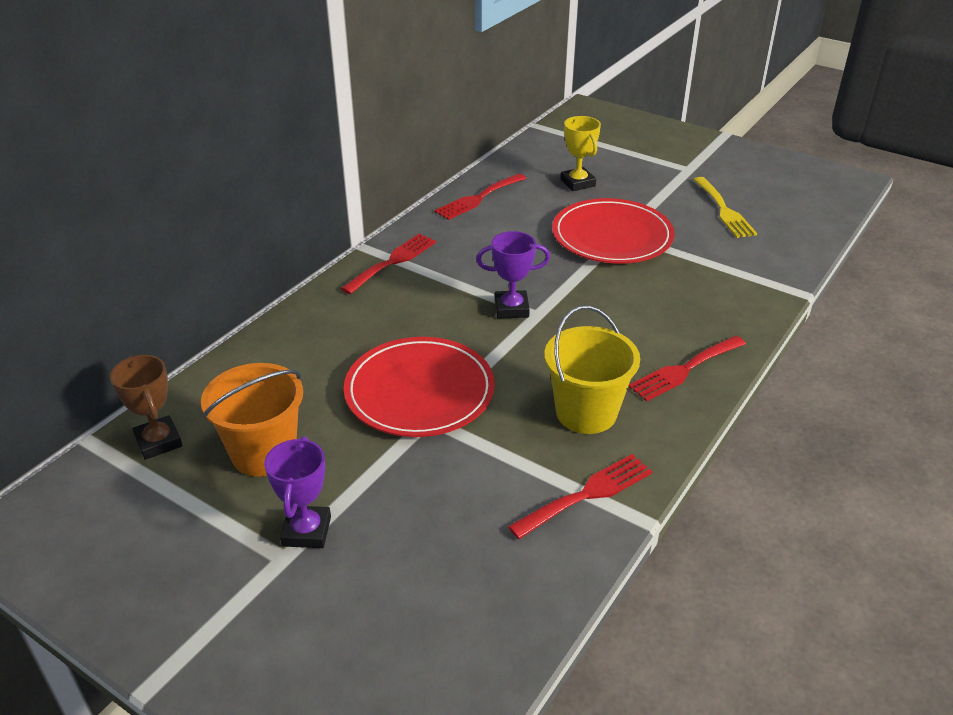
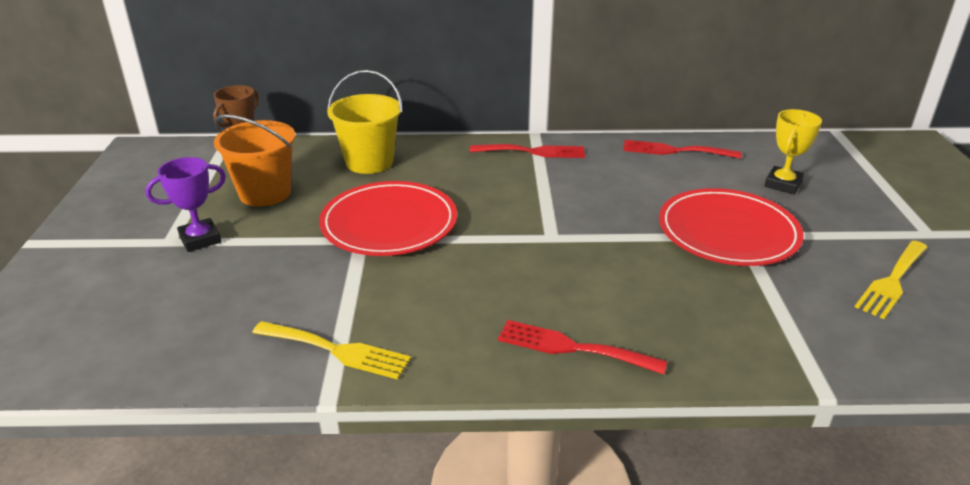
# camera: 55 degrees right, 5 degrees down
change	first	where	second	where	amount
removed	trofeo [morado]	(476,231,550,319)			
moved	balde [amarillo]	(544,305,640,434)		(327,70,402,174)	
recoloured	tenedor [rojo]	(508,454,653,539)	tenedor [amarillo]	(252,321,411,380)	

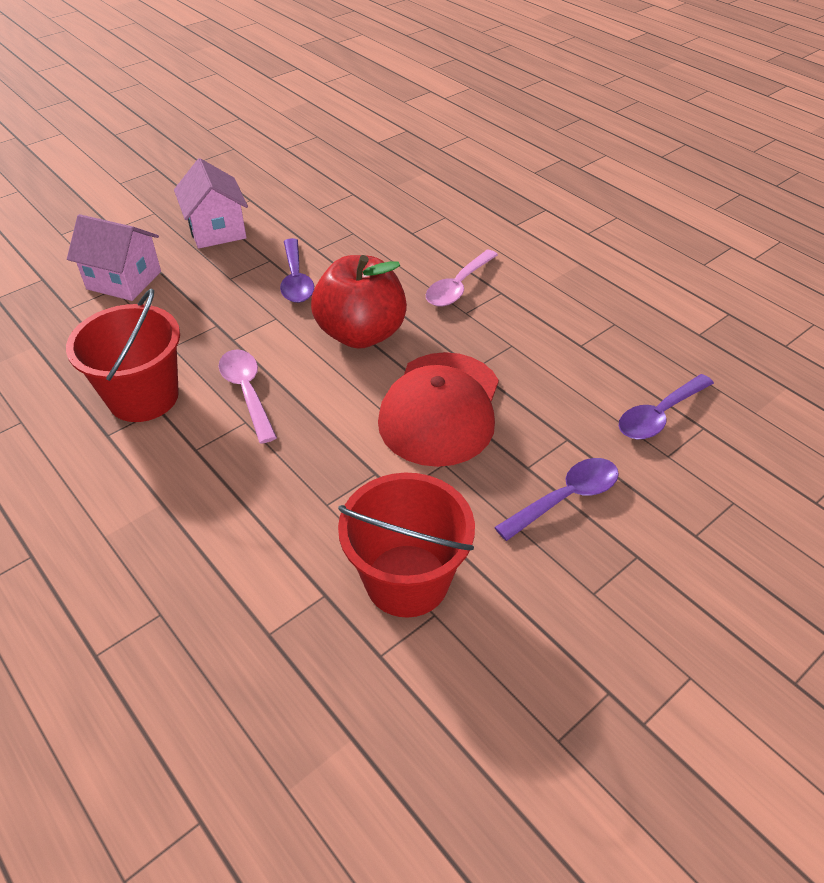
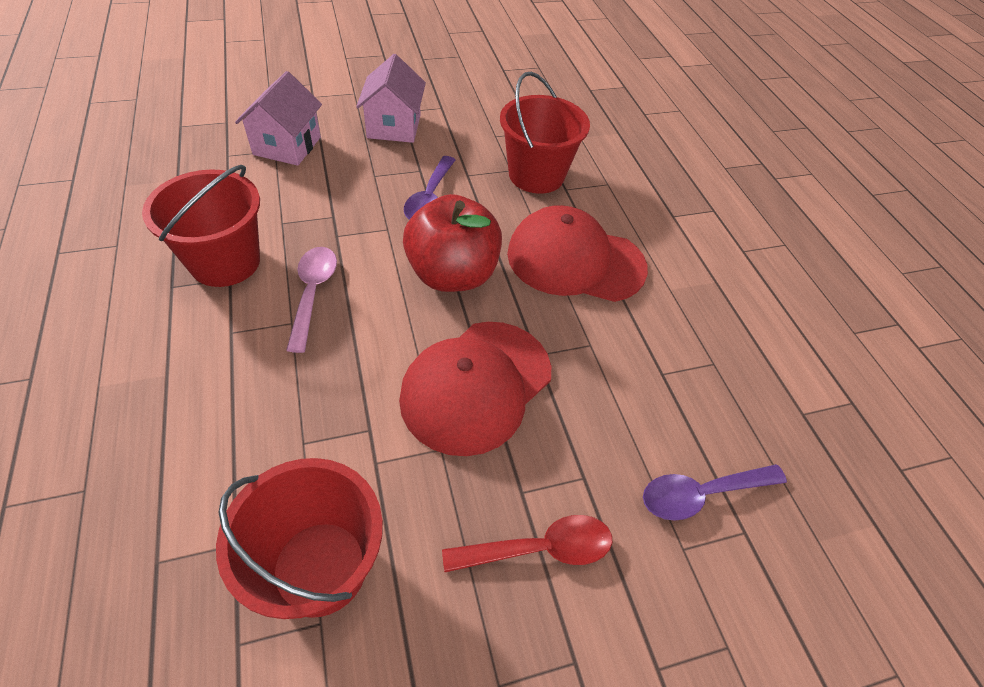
# camera: 20 degrees right, 5 degrees up
change	first	where	second	where	amount
turned	casa [rosa]	(67,214,161,301)		(235,71,322,166)	60 degrees clockwise
replaced	cuchara [rosa]	(426,250,498,306)	gorra [rojo]	(507,205,648,302)	
recoloured	cuchara [morado]	(494,458,619,541)	cuchara [rojo]	(442,515,613,572)	
added			balde [rojo]	(500,72,590,194)	

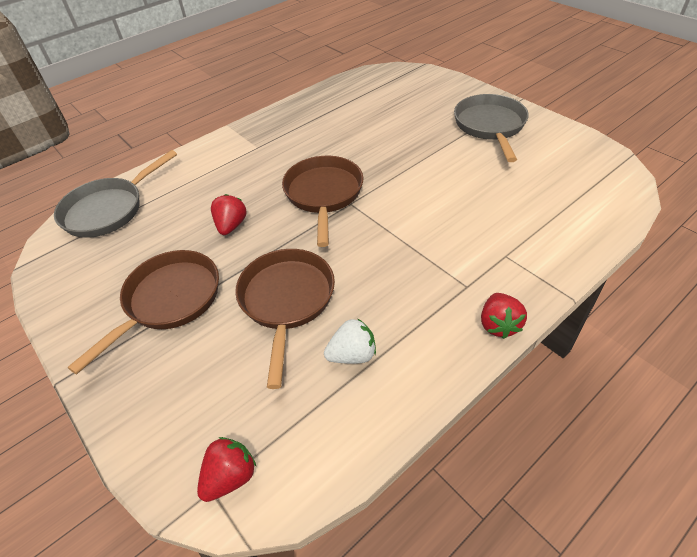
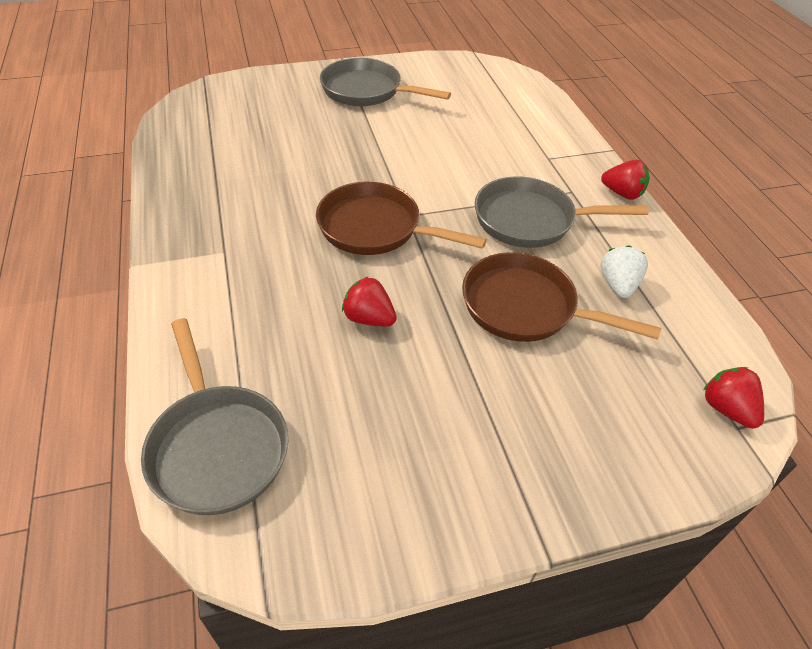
# camera: 70 degrees left, 0 degrees up
change	first	where	second	where	amount
removed	sartén [marrón]	(68,250,219,374)			
added			sartén [gris]	(475,176,649,248)	

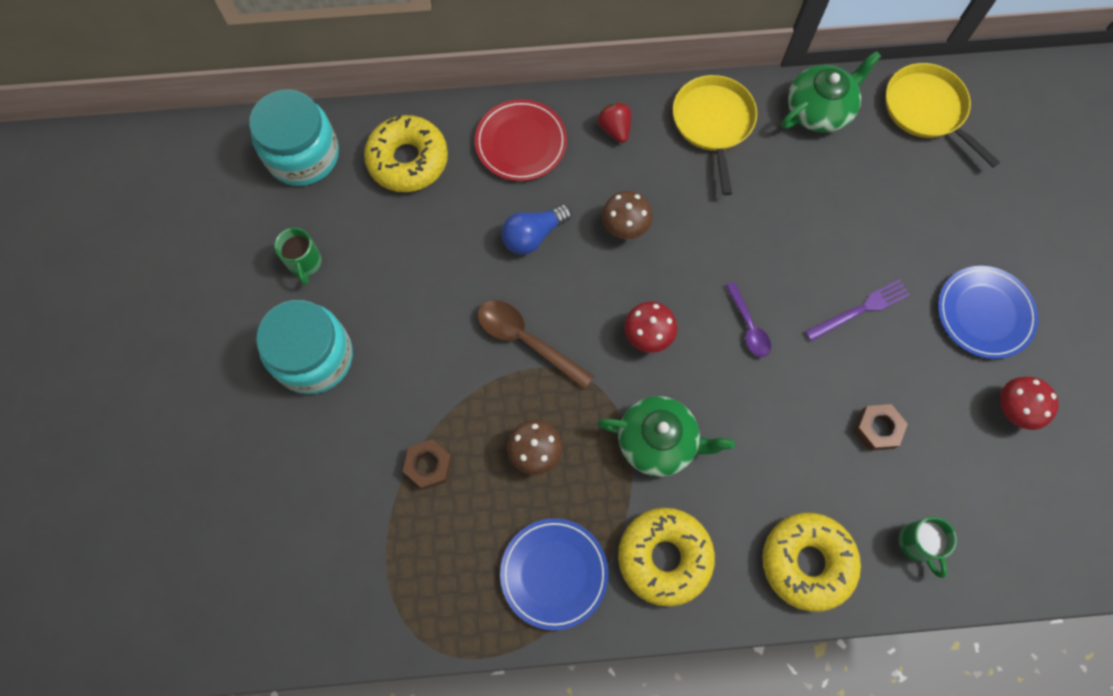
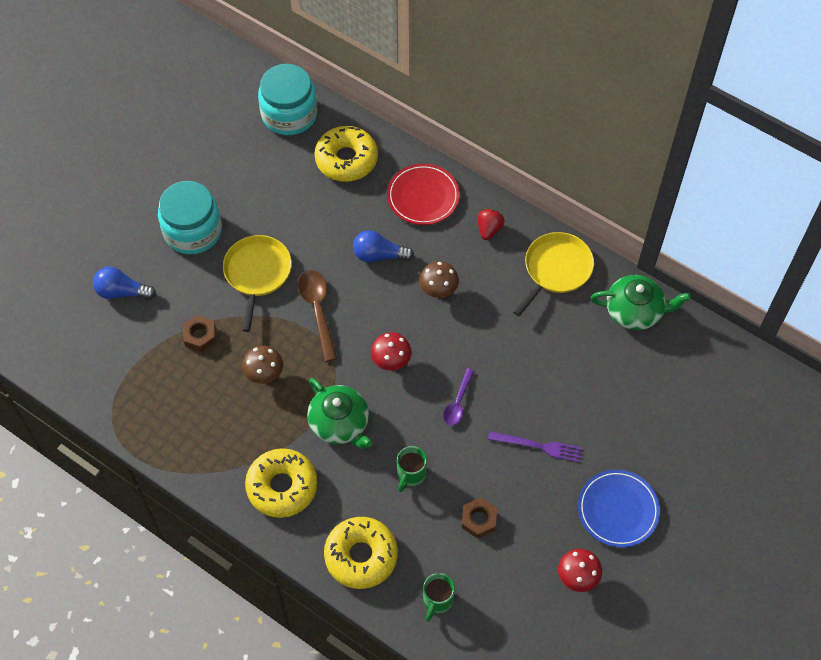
# camera: 40 degrees right, 10 degrees down
change	first	where	second	where	amount
moved	sartén [amarillo]	(886,63,1000,168)		(223,235,292,332)	
moved	taza [verde]	(274,228,322,285)		(397,446,427,492)	
removed	plato [azul]	(500,518,609,630)			
added			bombilla [azul]	(93,267,156,300)	

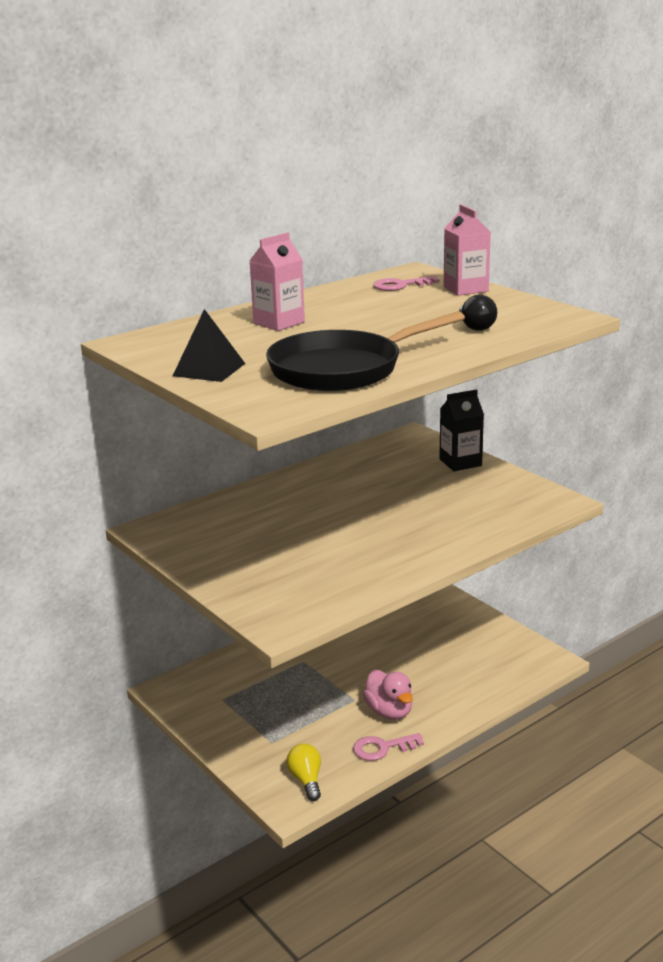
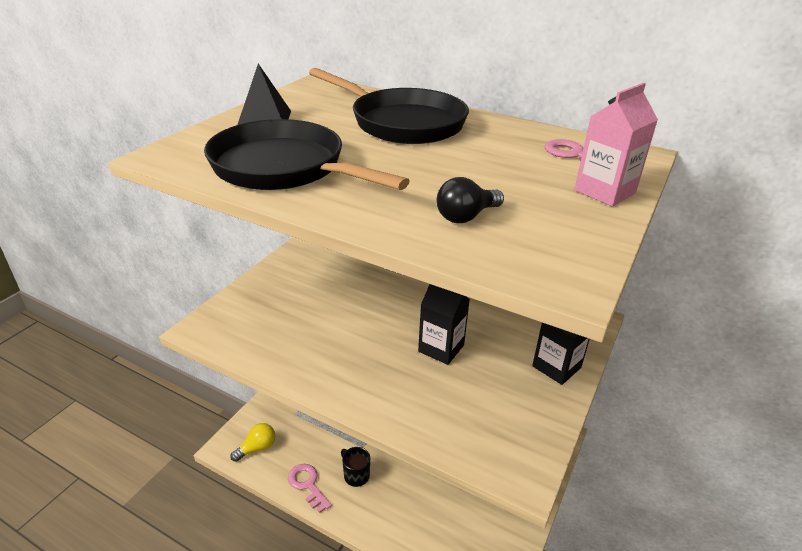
# camera: 65 degrees right, 10 degrees up
change	first	where	second	where	amount
replaced	cartón de leche [rosa]	(250,232,305,331)	sartén [negro]	(309,68,469,144)	
replaced	pato [rosa]	(363,670,413,720)	taza [negro]	(341,447,370,487)	
added			cartón de leche [negro]	(418,284,470,365)	

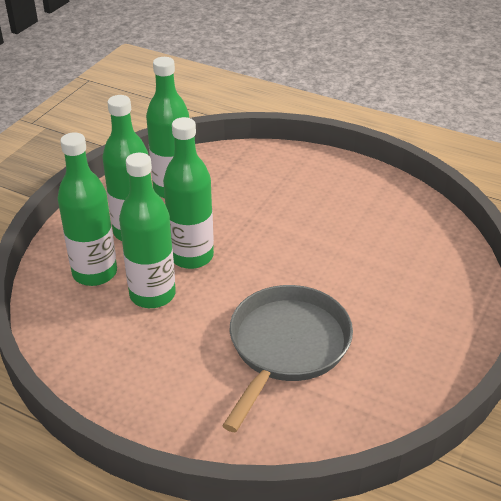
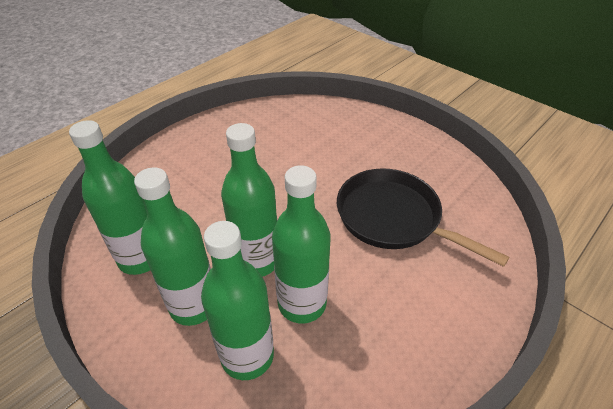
# camera: 75 degrees left, 5 degrees up
change	first	where	second	where	amount
recoloured	sartén [gris]	(222,285,353,432)	sartén [negro]	(337,168,509,267)	

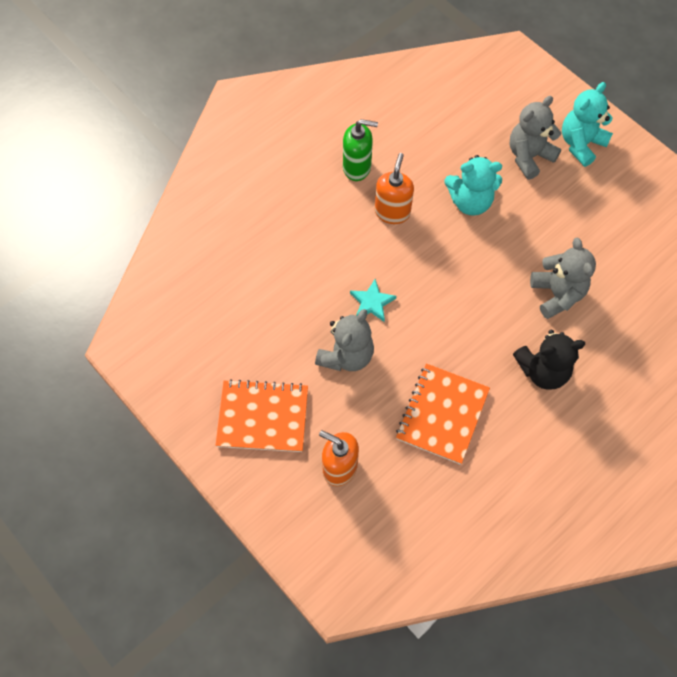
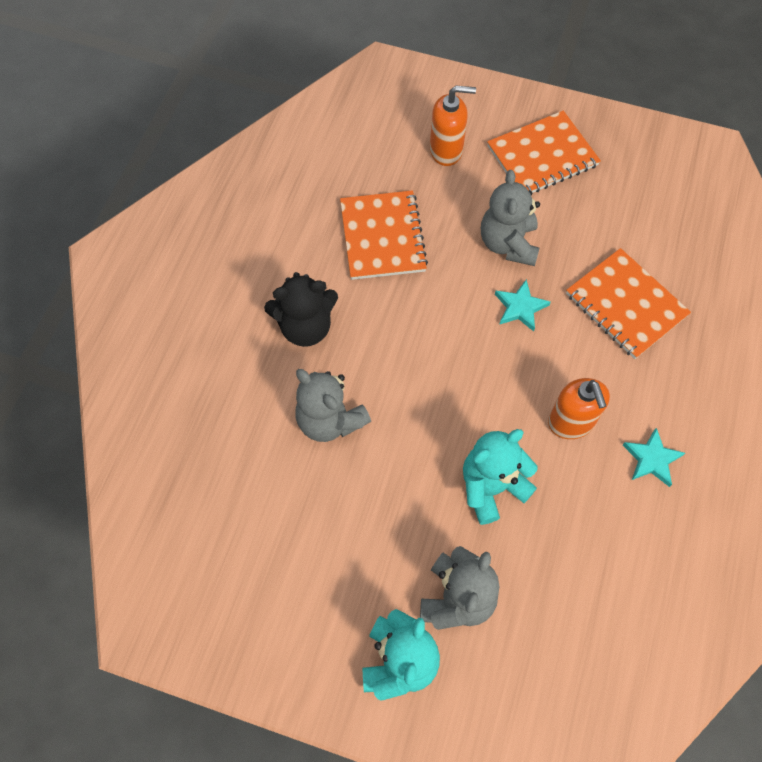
# camera: 150 degrees right, 0 degrees up
change	first	where	second	where	amount
replaced	dispensador de jabón [verde]	(343,119,378,181)	estrella [turquesa]	(623,428,685,487)	
turned	osito [negro]	(513,330,585,390)		(264,272,338,347)	150 degrees counterclockwise
added			cuaderno [naranja]	(566,248,691,359)	

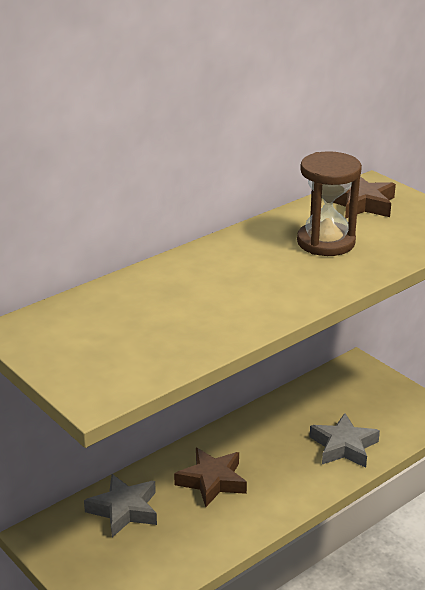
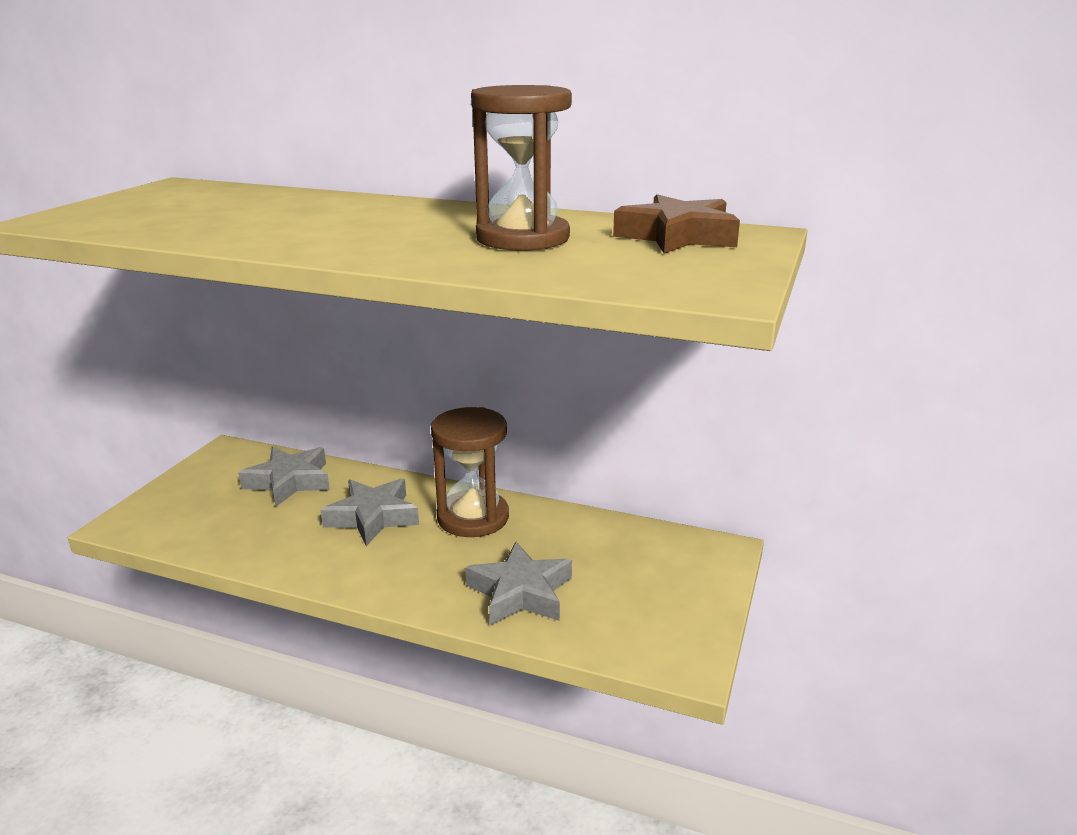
# camera: 60 degrees right, 5 degrees down
change	first	where	second	where	amount
recoloured	estrella [marrón]	(174,448,247,507)	estrella [gris]	(320,478,419,546)	
added			reloj de arena [marrón]	(431,407,509,537)	

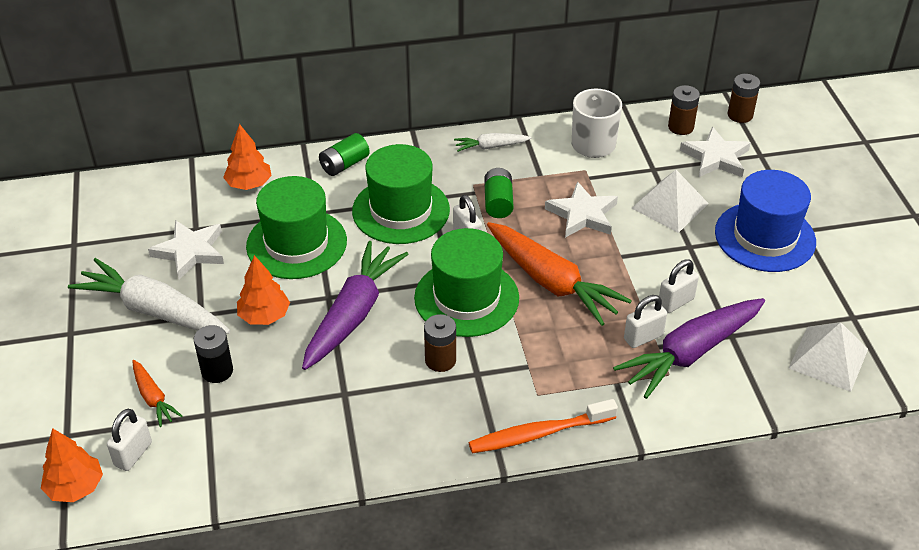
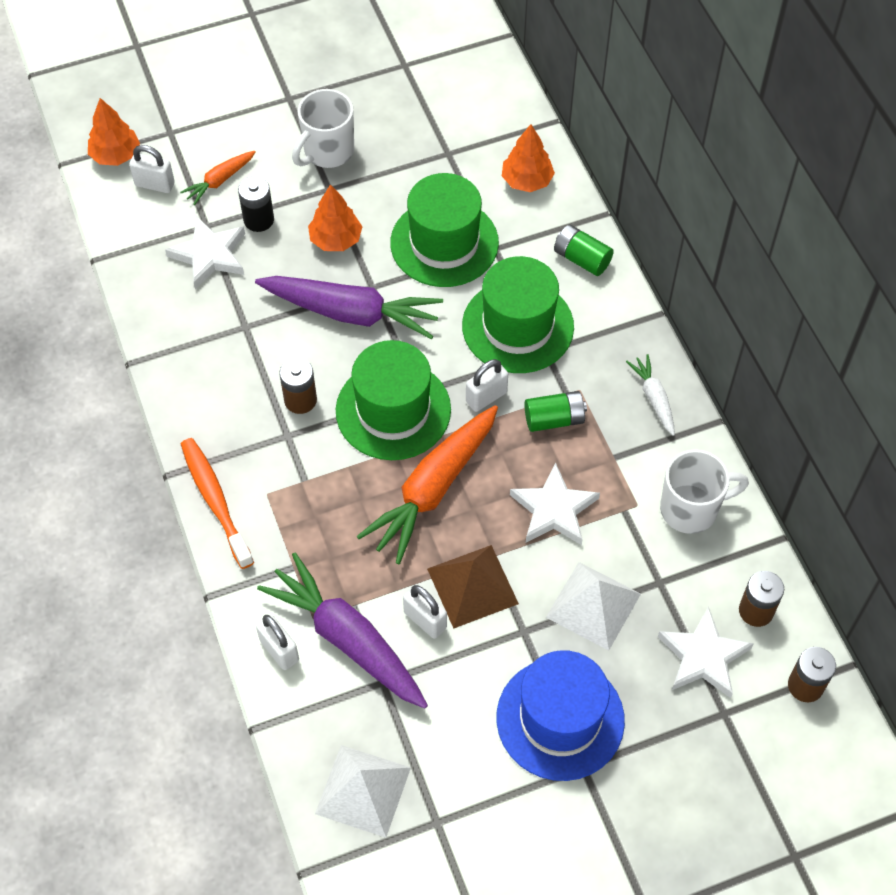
# camera: 80 degrees right, 15 degrees up
change	first	where	second	where	amount
moved	estrella [blanco]	(148,220,224,280)		(165,216,245,289)	
replaced	zanahoria [blanco]	(68,258,230,334)	taza [blanco]	(292,89,354,168)	
moved	candado [blanco]	(624,295,667,348)		(256,614,299,670)	
added			pirámide [marrón]	(427,545,519,629)	

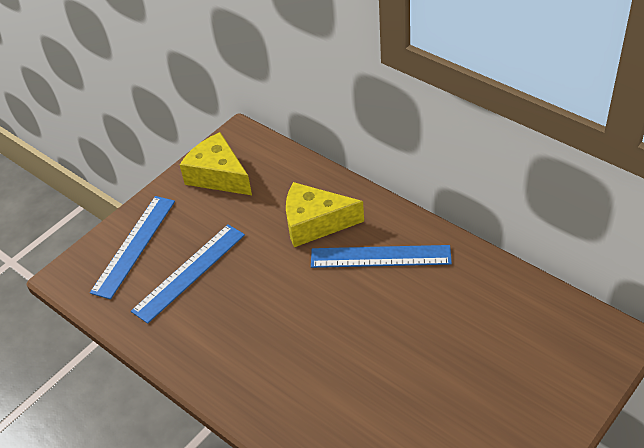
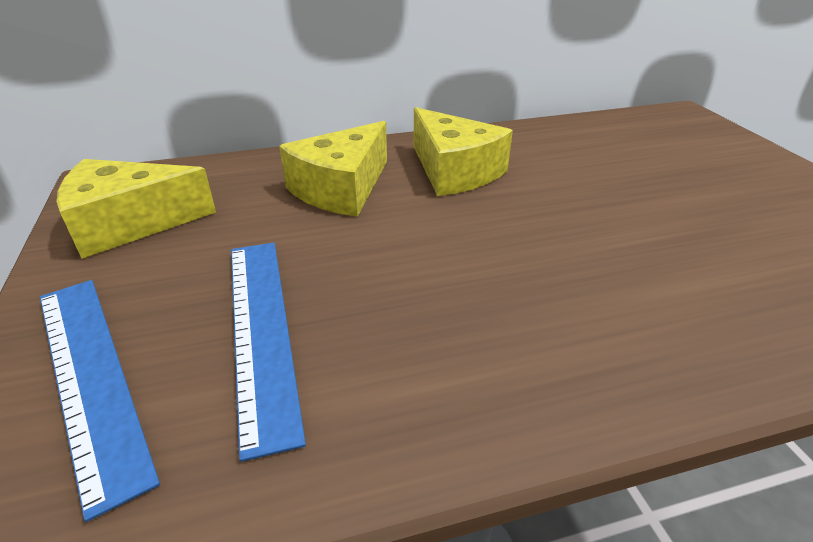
# camera: 60 degrees left, 10 degrees down
change	first	where	second	where	amount
replaced	regla [azul]	(311,245,452,268)	queso [amarillo]	(413,107,513,196)	

